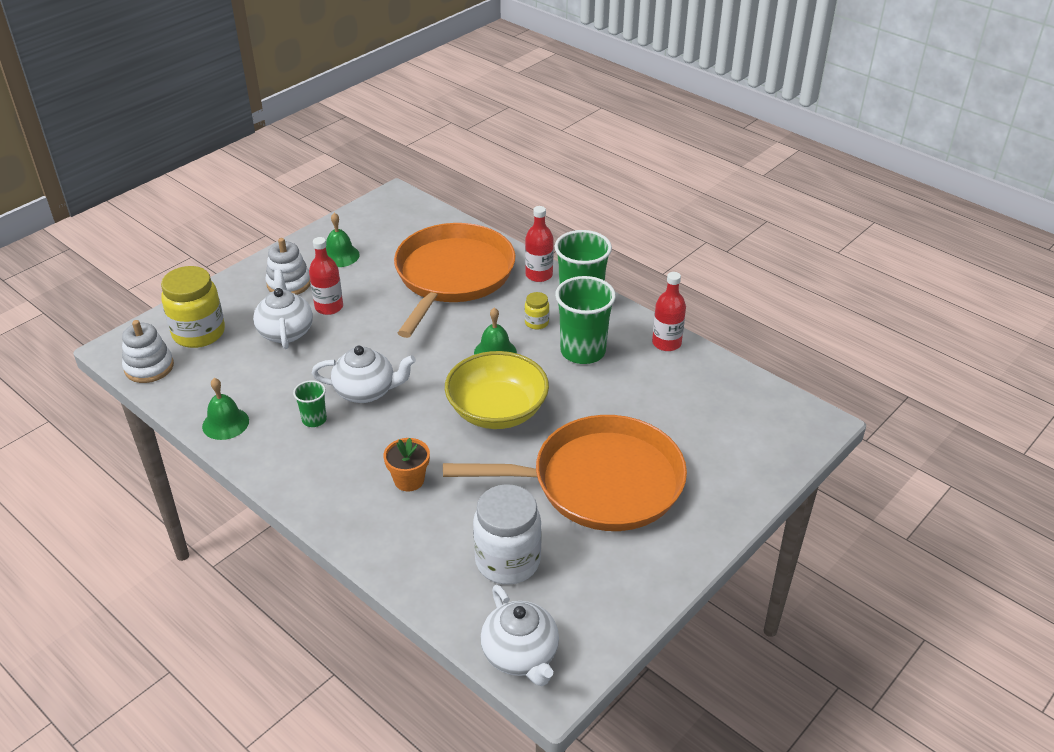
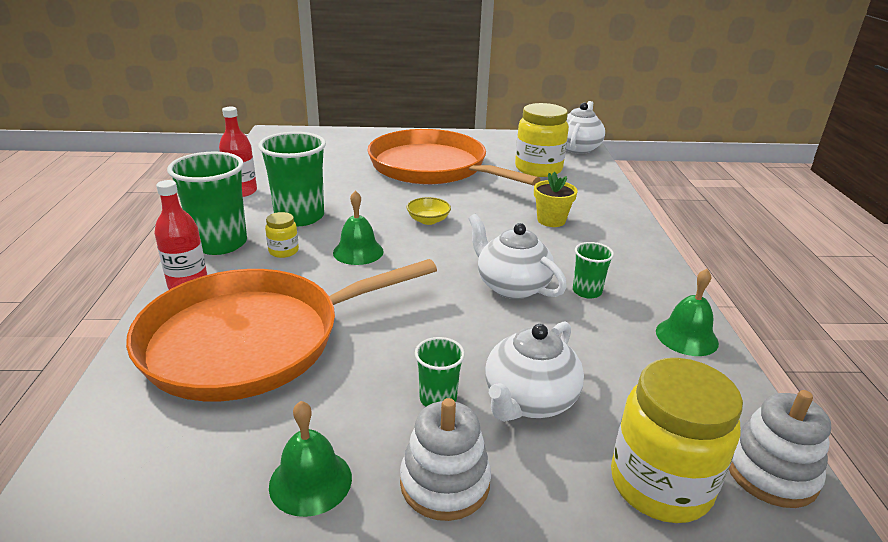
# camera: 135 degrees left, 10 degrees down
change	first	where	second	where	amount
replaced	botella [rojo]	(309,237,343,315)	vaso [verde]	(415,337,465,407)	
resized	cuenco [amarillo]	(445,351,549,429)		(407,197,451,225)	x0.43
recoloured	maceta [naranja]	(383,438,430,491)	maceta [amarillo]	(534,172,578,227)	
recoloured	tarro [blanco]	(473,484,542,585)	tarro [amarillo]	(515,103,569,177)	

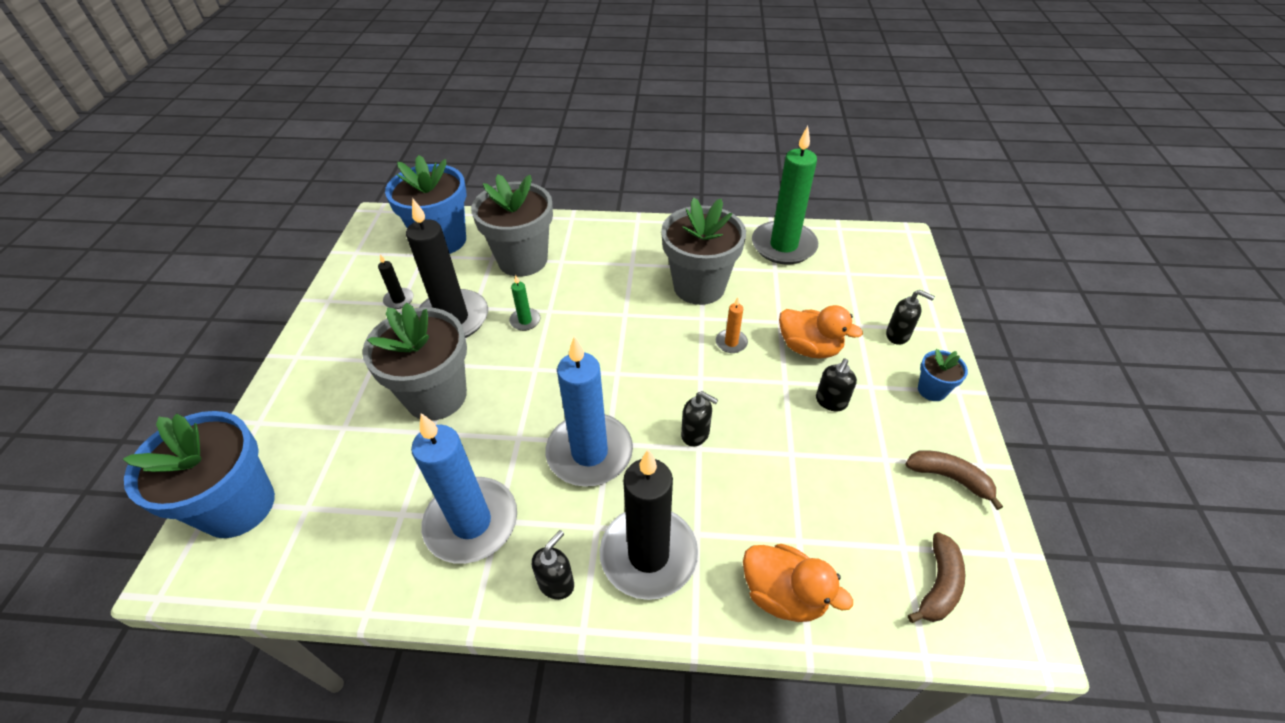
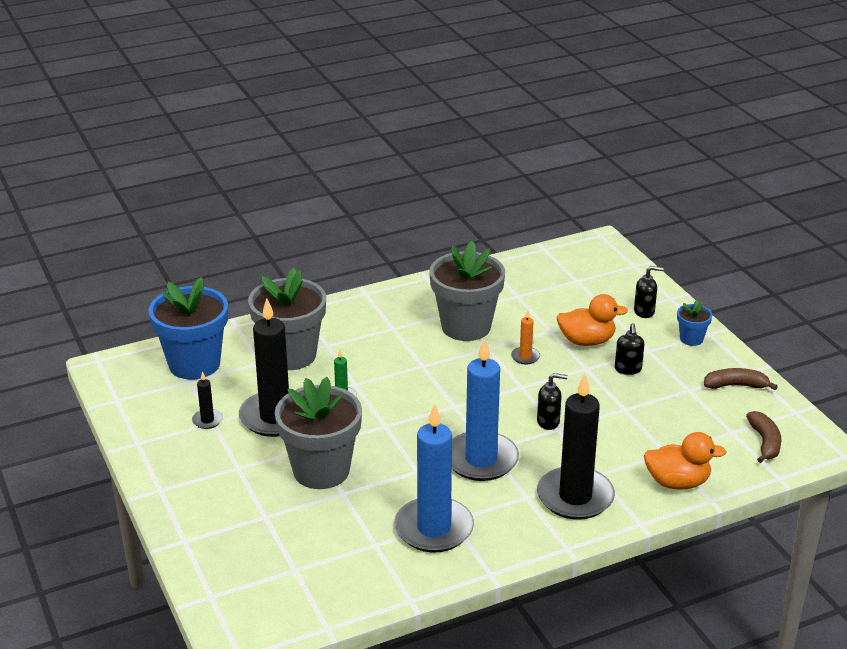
# camera: 30 degrees left, 15 degrees down
change	first	where	second	where	amount
removed	vela [verde]	(752,126,818,264)			
removed	maceta [azul]	(123,411,275,538)			
removed	dispensador de jabón [negro]	(532,530,574,600)			

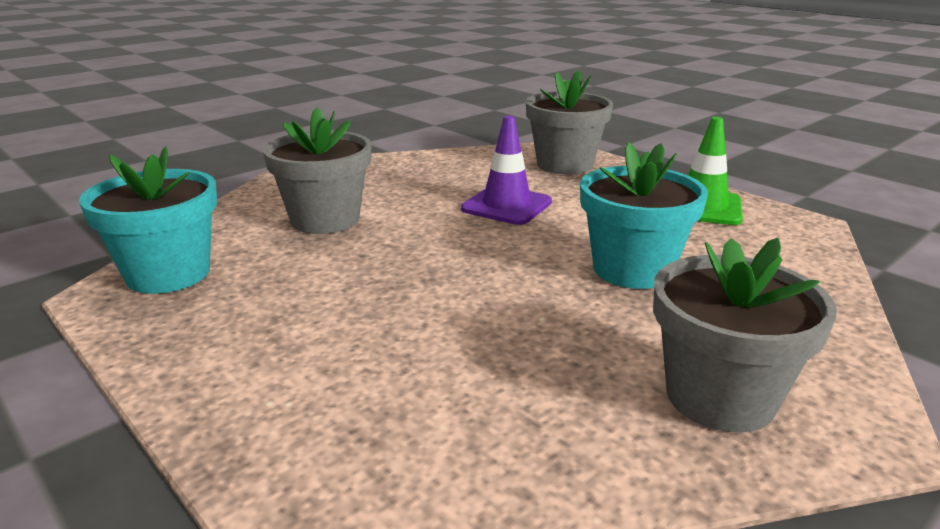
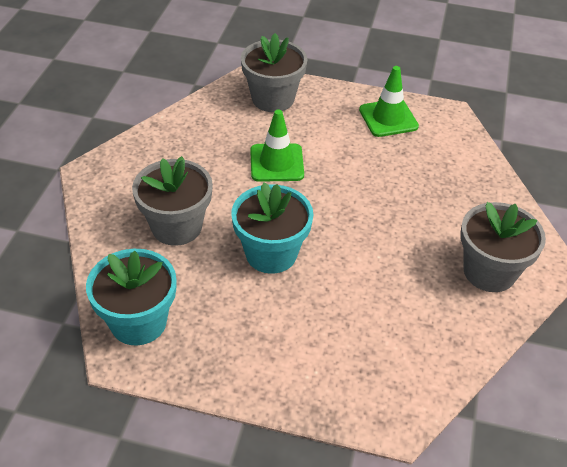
# camera: 35 degrees left, 20 degrees up
change	first	where	second	where	amount
recoloured	cono de tráfico [morado]	(461,116,552,225)	cono de tráfico [verde]	(250,109,304,182)	
moved	maceta [turquesa]	(580,142,708,289)		(231,182,314,274)	

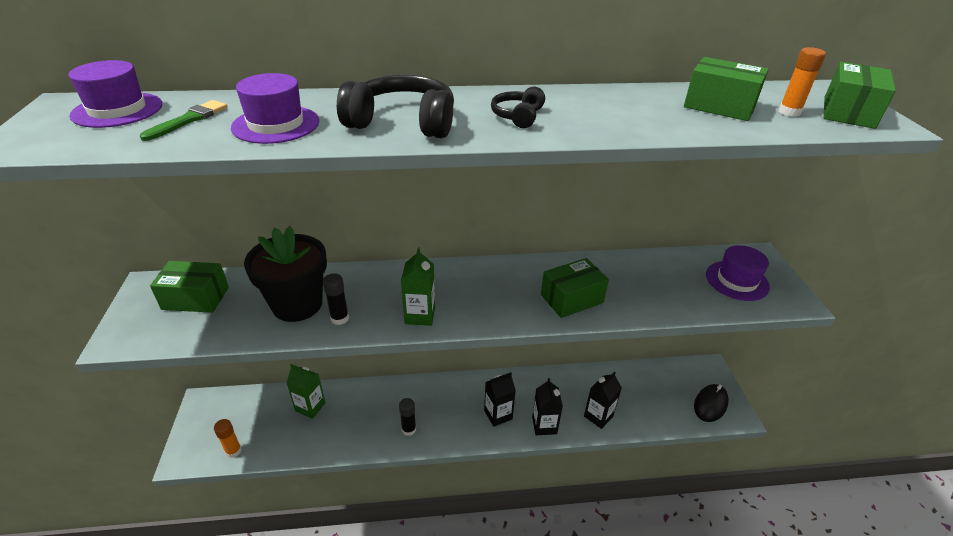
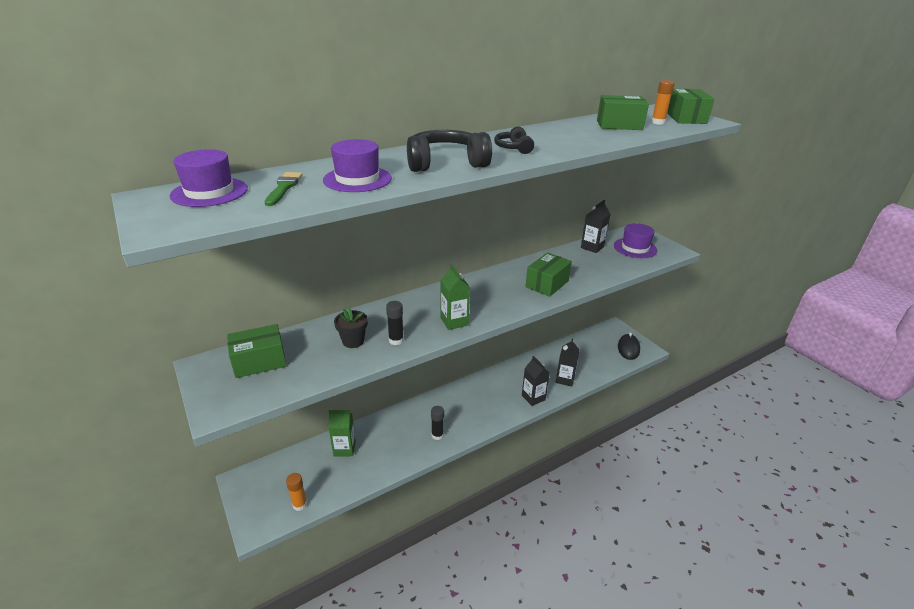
# camera: 25 degrees left, 5 degrees down
change	first	where	second	where	amount
resized	maceta [negro]	(244,226,327,322)		(334,307,368,348)	x0.51
moved	cartón de leche [negro]	(484,372,516,427)		(581,200,611,253)	

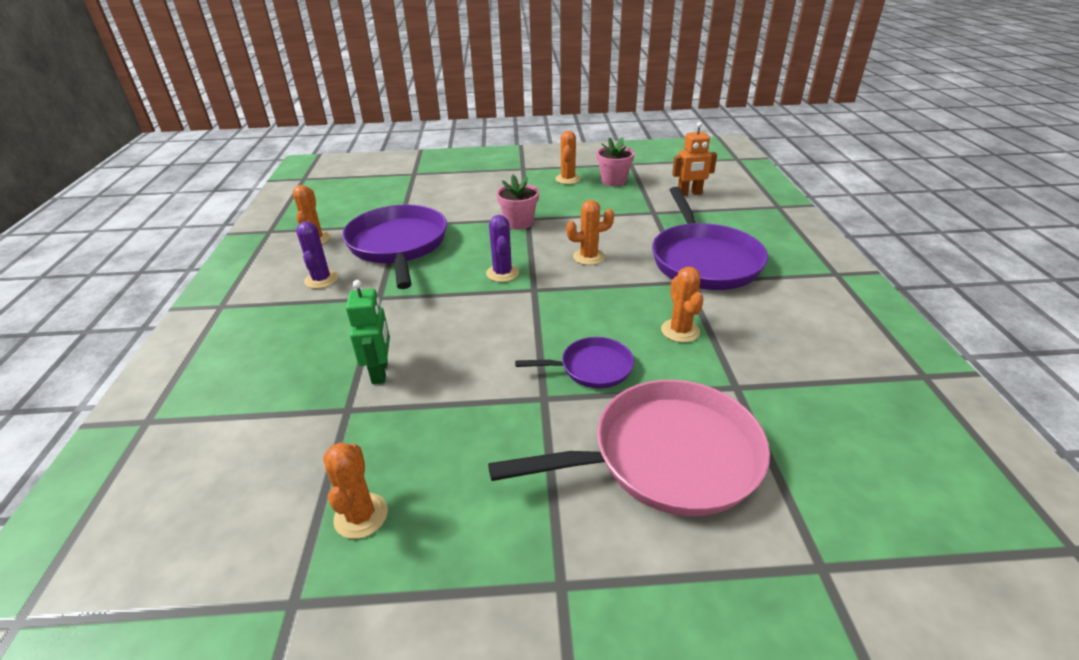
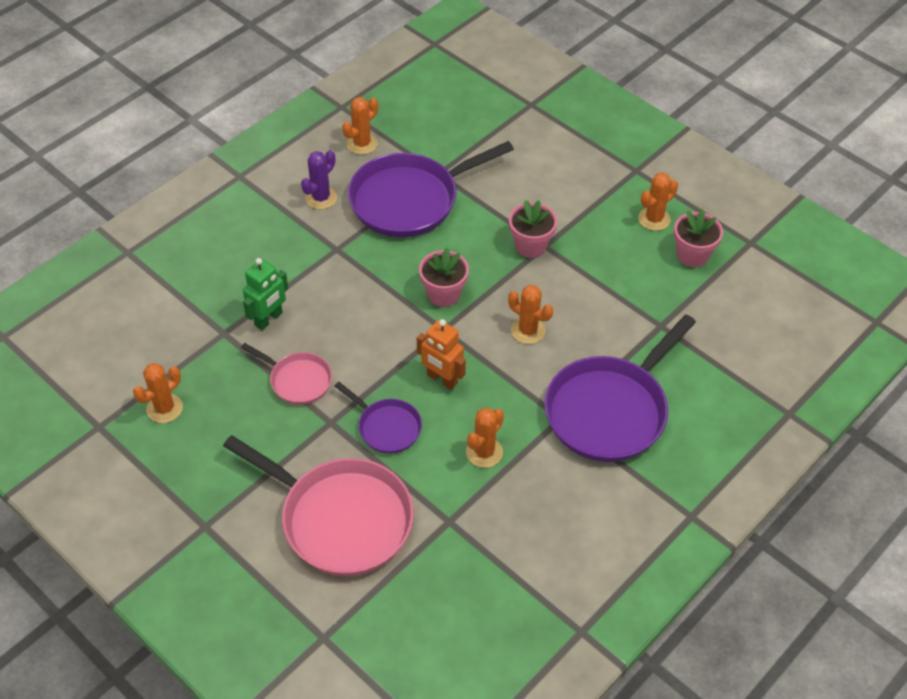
# camera: 45 degrees right, 15 degrees up
change	first	where	second	where	amount
moved	robot [naranja]	(672,122,717,196)		(417,319,466,390)	
turned	sartén [morado]	(342,205,447,289)		(348,141,514,237)	150 degrees counterclockwise
replaced	cactus [morado]	(486,215,519,282)	maceta [rosa]	(419,247,469,307)	
added			sartén [rosa]	(241,343,332,405)	

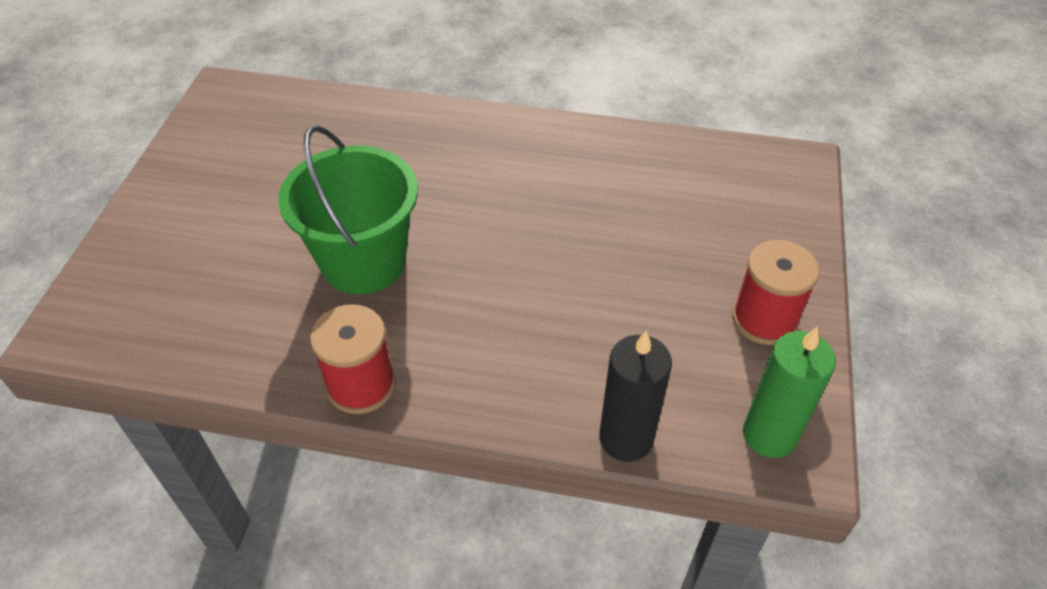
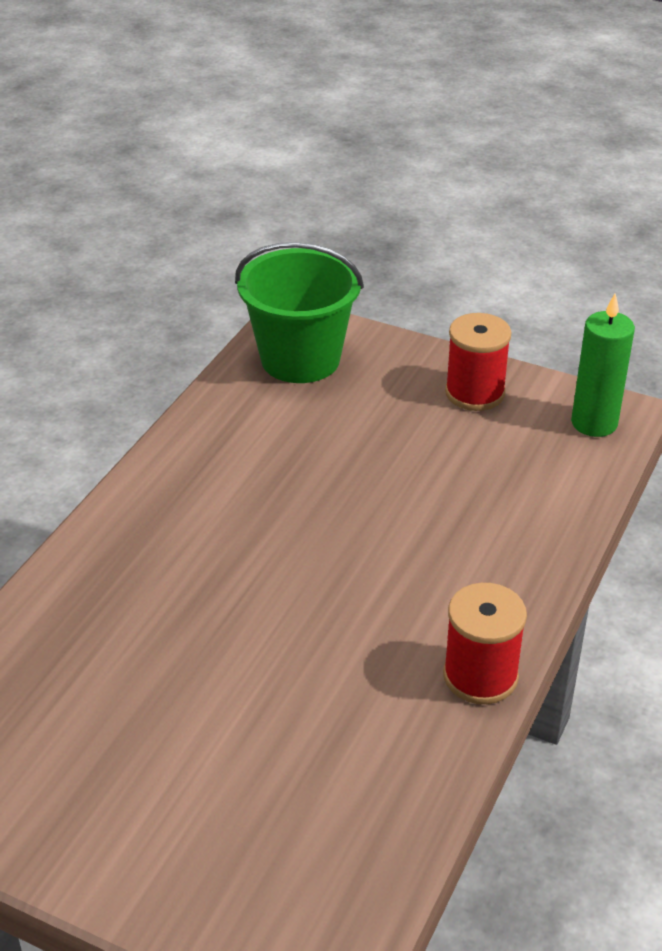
# camera: 75 degrees left, 10 degrees down
change	first	where	second	where	amount
moved	balde [verde]	(278,125,418,295)		(235,242,364,383)	
removed	vela [negro]	(599,330,672,462)			

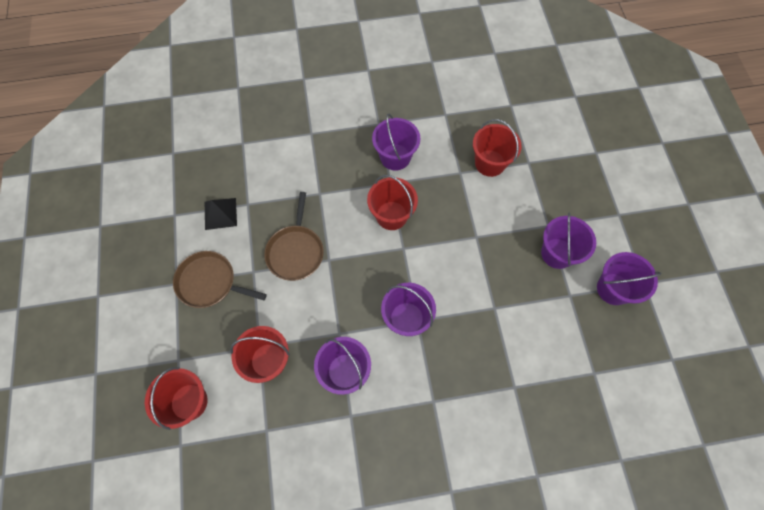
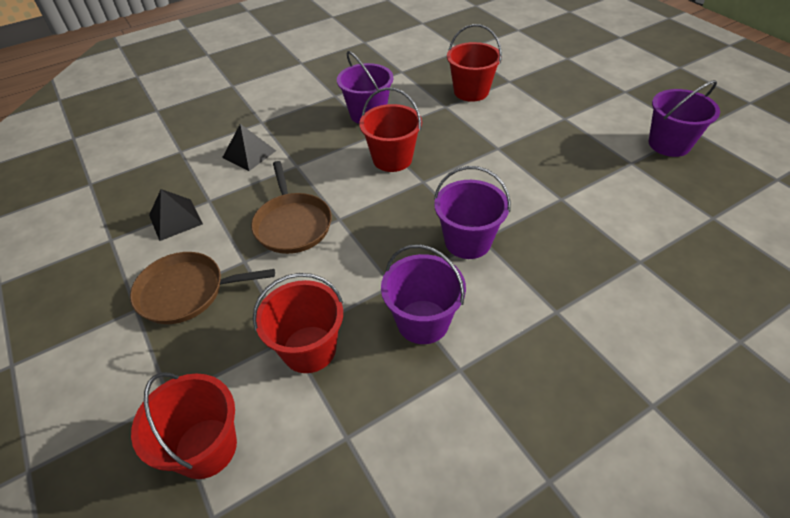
# camera: 20 degrees left, 20 degrees down
change	first	where	second	where	amount
removed	balde [morado]	(541,212,596,269)			
added			pirámide [negro]	(222,124,276,171)	

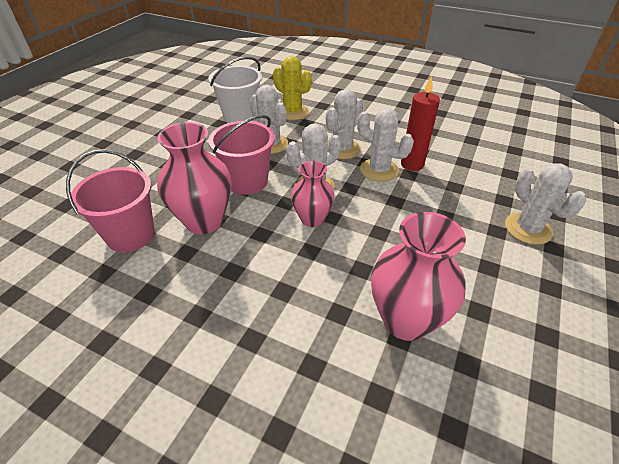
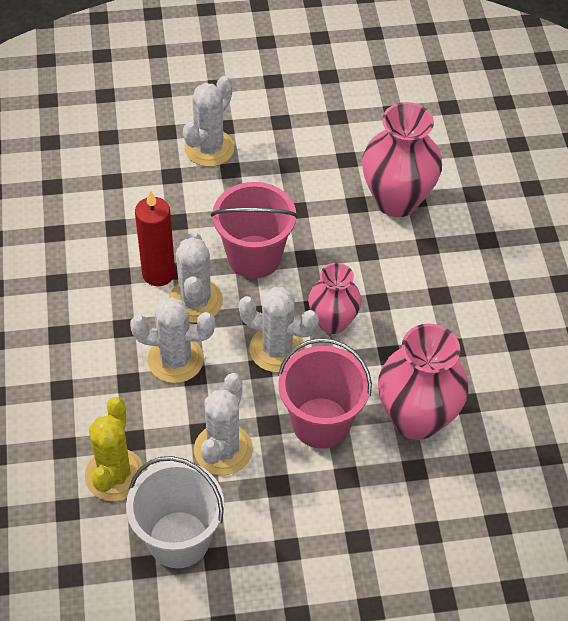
# camera: 125 degrees left, 10 degrees up
change	first	where	second	where	amount
moved	balde [rosa]	(66,149,155,252)		(211,182,298,279)	

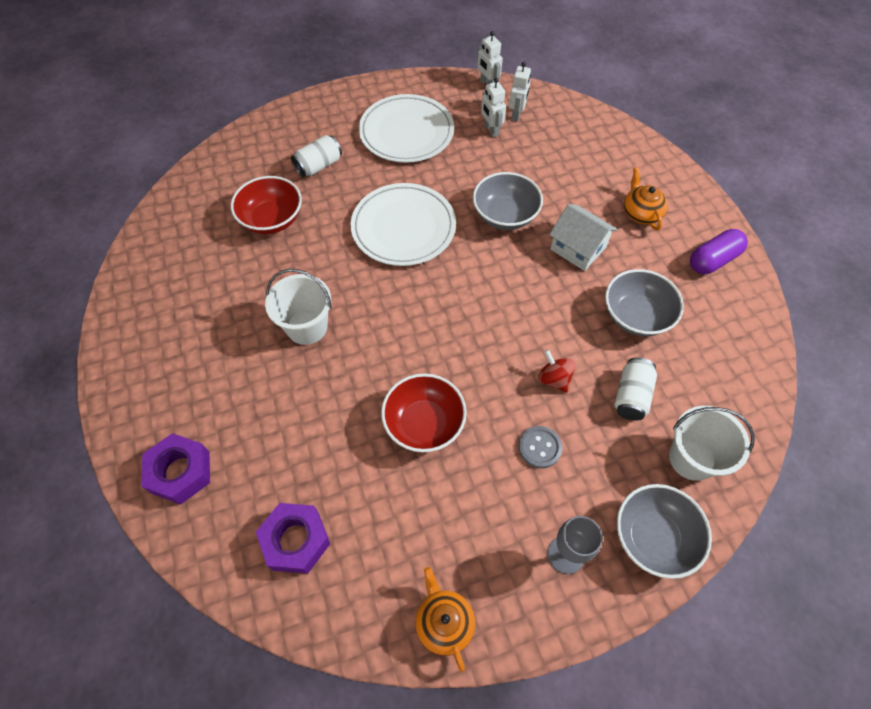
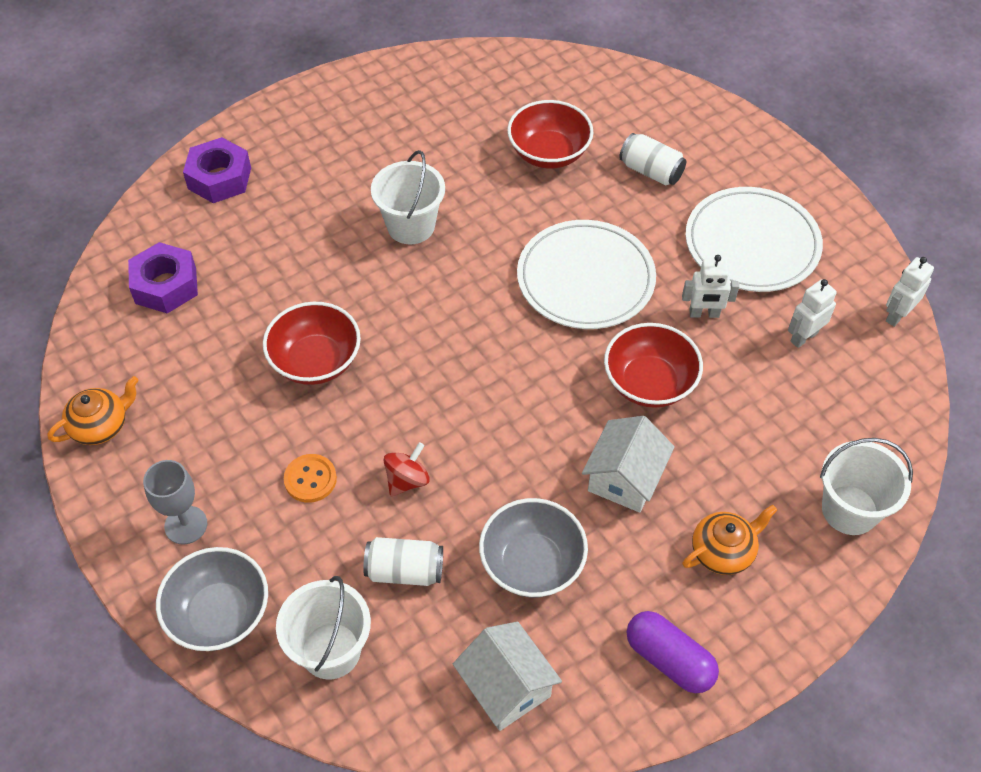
# camera: 75 degrees right, 5 degrees down
change	first	where	second	where	amount
moved	robot [blanco]	(509,62,531,122)		(682,255,739,318)	
recoloured	cuenco [gris]	(473,172,543,230)	cuenco [rojo]	(604,323,703,408)	
recoloured	botón [gris]	(519,426,562,468)	botón [naranja]	(284,454,337,503)	
added			balde [blanco]	(820,438,913,535)	
added			casa [blanco]	(453,622,562,731)	

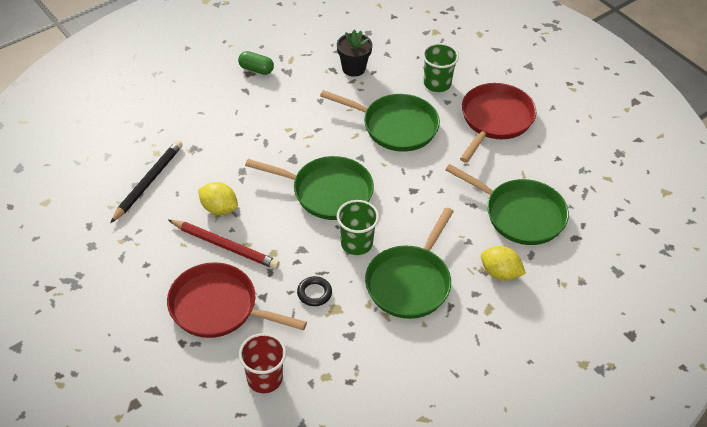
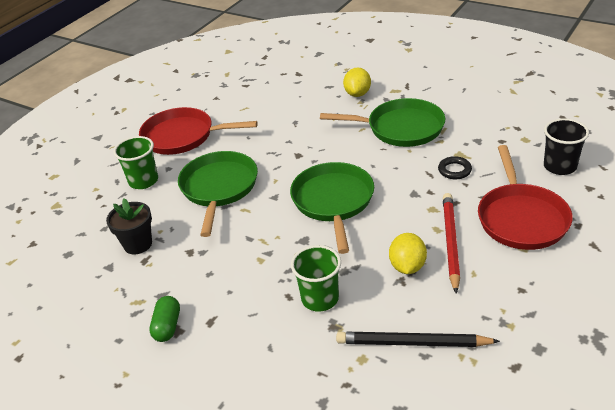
# camera: 105 degrees left, 10 degrees down
change	first	where	second	where	amount
removed	sartén [verde]	(445,164,569,245)			
moved	vaso [verde]	(337,200,379,255)		(291,245,341,312)	
recoloured	vaso [rojo]	(239,333,286,393)	vaso [negro]	(544,118,589,175)	

